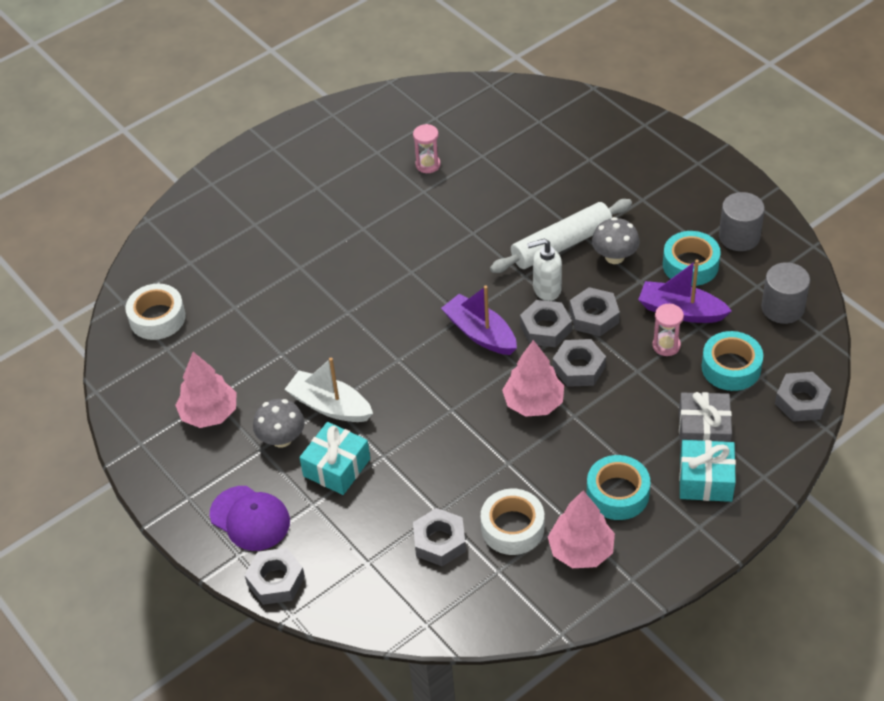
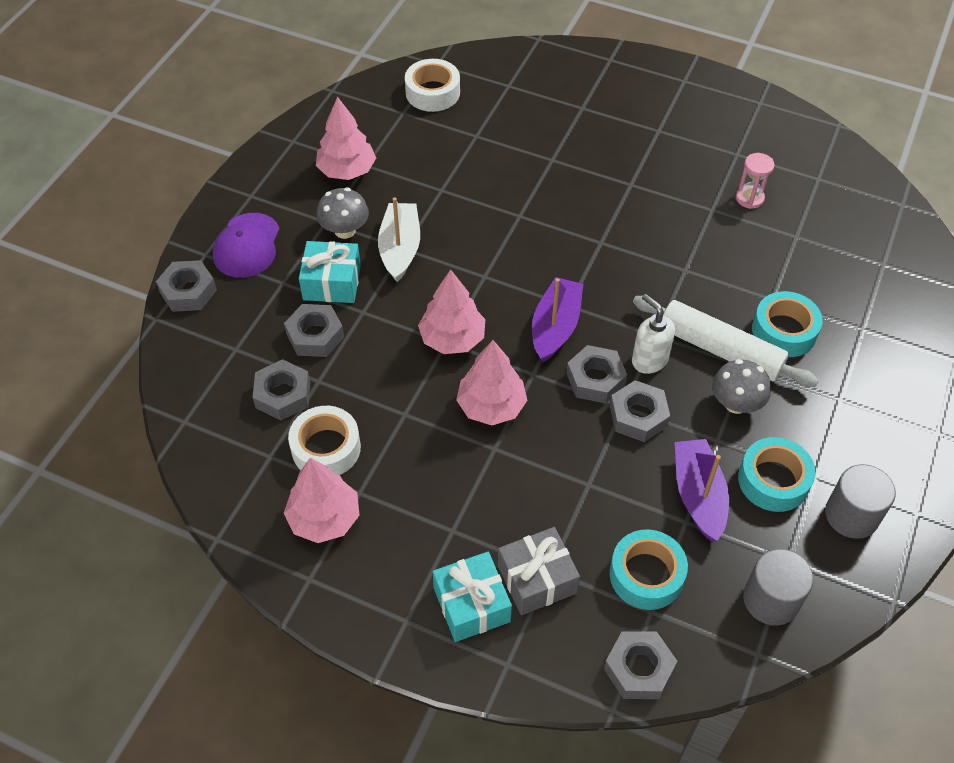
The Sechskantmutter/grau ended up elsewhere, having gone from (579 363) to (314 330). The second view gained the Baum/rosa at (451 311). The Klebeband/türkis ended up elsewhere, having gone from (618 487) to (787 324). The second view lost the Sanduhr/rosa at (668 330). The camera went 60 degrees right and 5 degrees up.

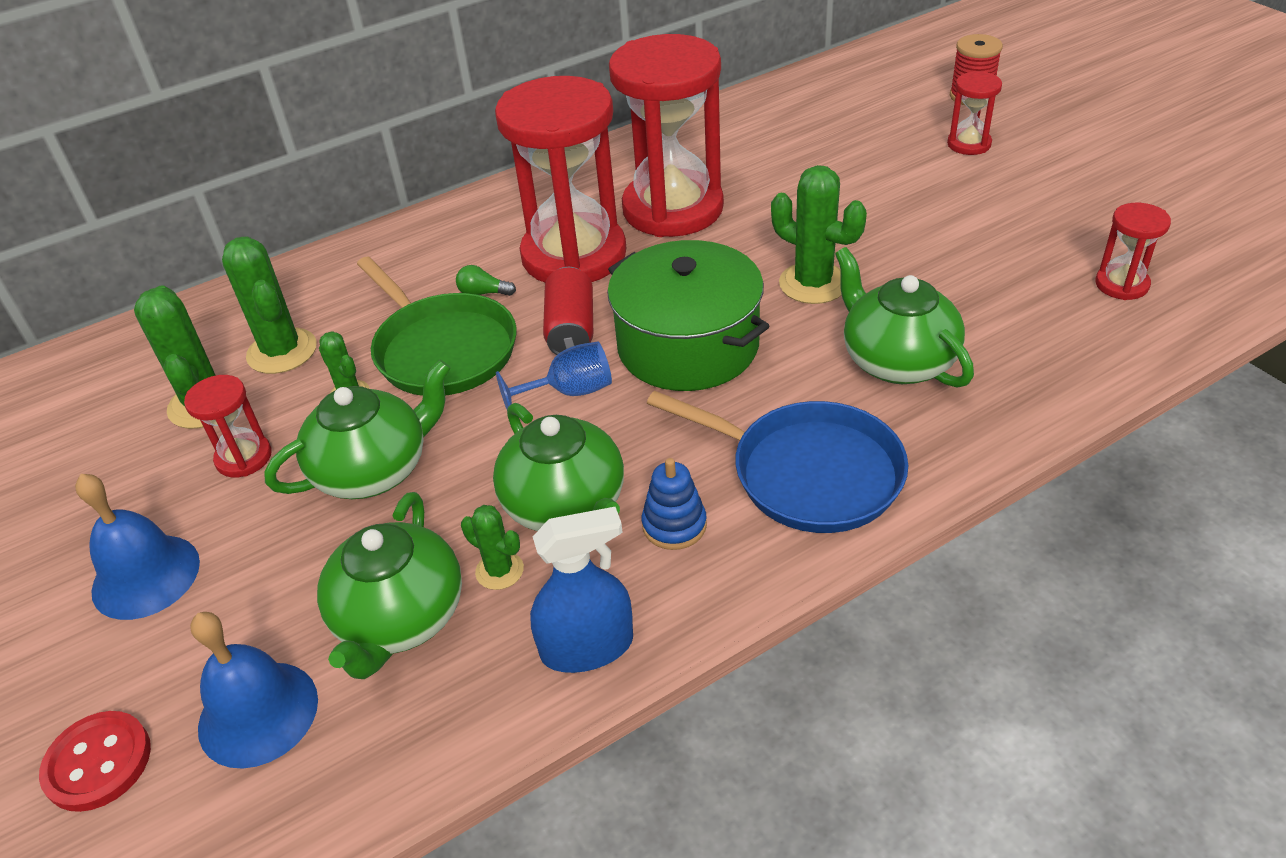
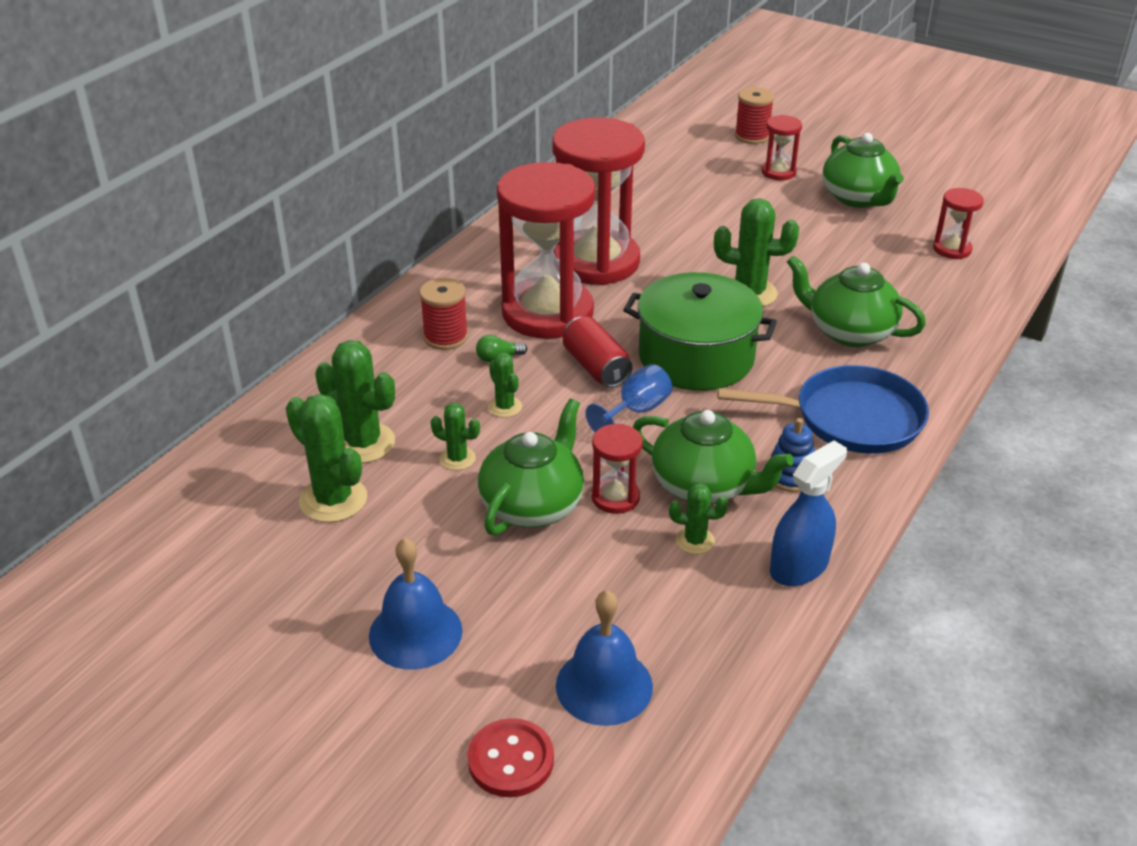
The second view gained the Garnrolle/rot at (444 314). Where the Pfanne/grün stood at (437 326), the Kaktus/grün came to stand at (505 385). The Sanduhr/rot ended up elsewhere, having gone from (228 426) to (617 469). The Teekanne/grün ended up elsewhere, having gone from (389 585) to (863 170). The camera went 30 degrees left and 5 degrees down.

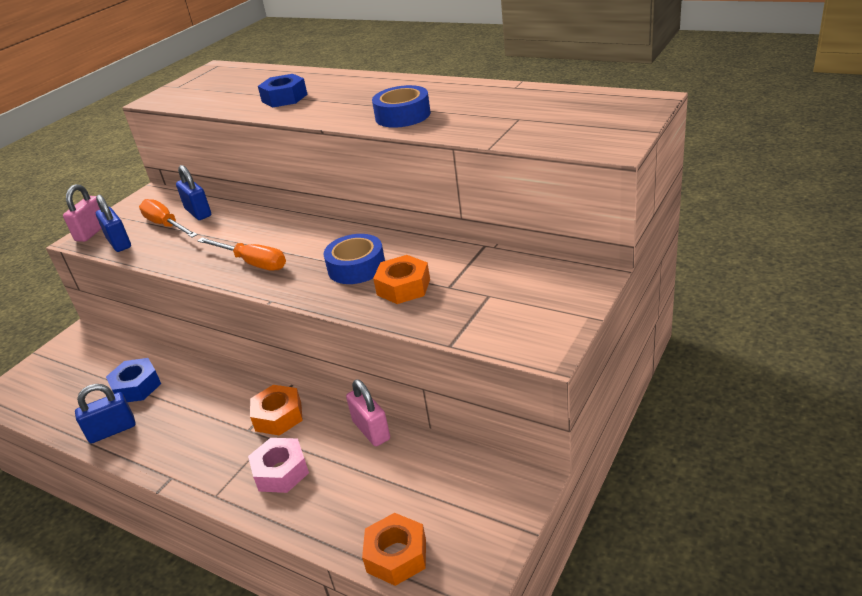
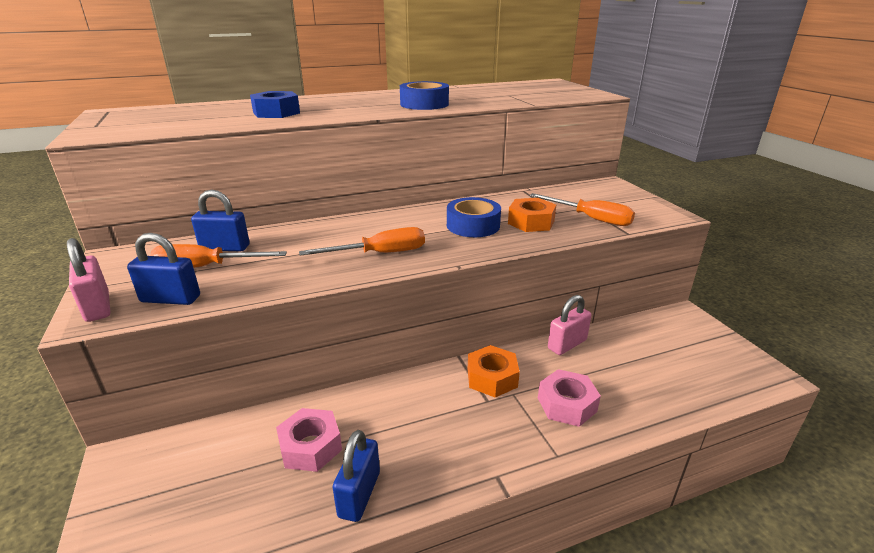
What was the Sechskantmutter/blau at (133 380) turned into the Sechskantmutter/rosa at (309 440). The second view gained the Schraubenzieher/orange at (582 209). The Vorhängeschloss/rosa at (368 412) ended up facing another way, 45 degrees counterclockwise from before. The second view lost the Sechskantmutter/orange at (394 549). The camera went 55 degrees left and 5 degrees down.

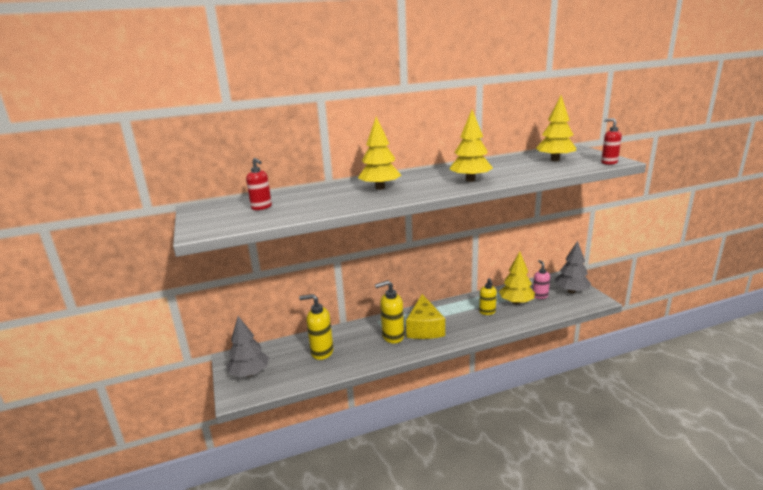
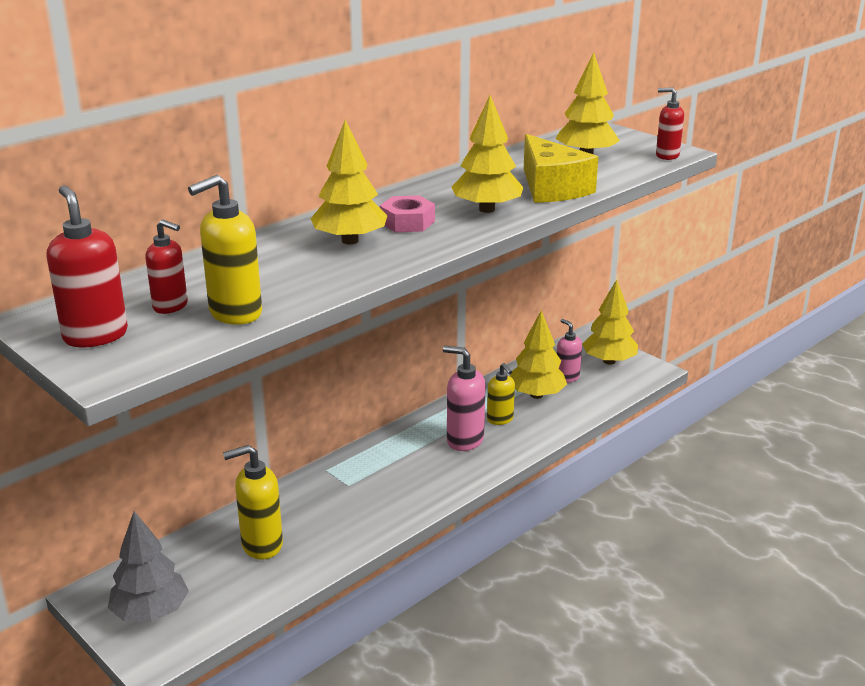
The second view gained the Seifenspender/rot at (87 266). The Seifenspender/gelb ended up elsewhere, having gone from (389 311) to (225 250). The second view gained the Sechskantmutter/rosa at (407 213). The second view gained the Seifenspender/rosa at (464 398). The Käse/gelb ended up elsewhere, having gone from (425 316) to (561 168). What was the Baum/grau at (573 267) turned into the Baum/gelb at (610 322). The camera went 25 degrees left and 5 degrees up.

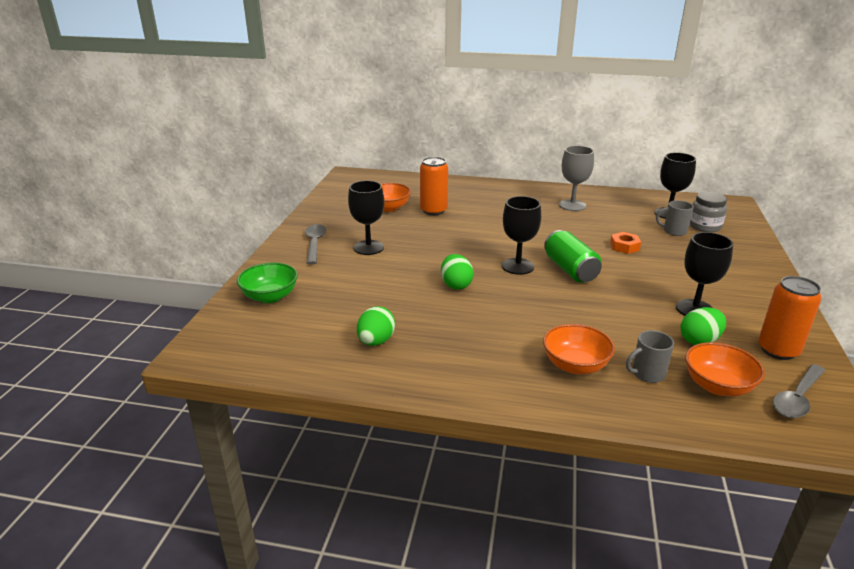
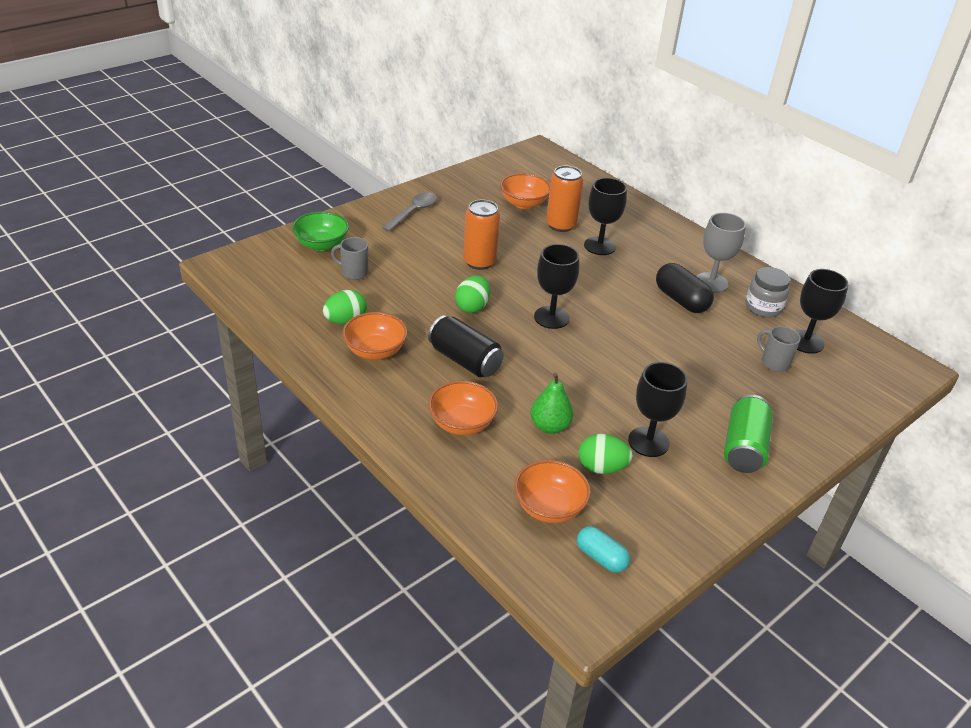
The Tasse/grau ended up elsewhere, having gone from (650 356) to (349 258). The second view gained the Schüssel/orange at (374 336). The second view gained the Dose/schwarz at (466 346). The Dose/orange ended up elsewhere, having gone from (790 318) to (481 235). The second view gained the Birne/grün at (552 403). Where the Löffel/grau stood at (799 391), the Kapsel/türkis came to stand at (603 549). The Kelch/schwarz ended up elsewhere, having gone from (366 218) to (605 216). The second view gained the Kapsel/schwarz at (685 288). The Dose/grün ended up elsewhere, having gone from (573 256) to (748 434). The Einmachglas/grau ended up elsewhere, having gone from (708 212) to (767 292). The second view lost the Sechskantmutter/orange at (625 243). The camera went 35 degrees right and 10 degrees up.

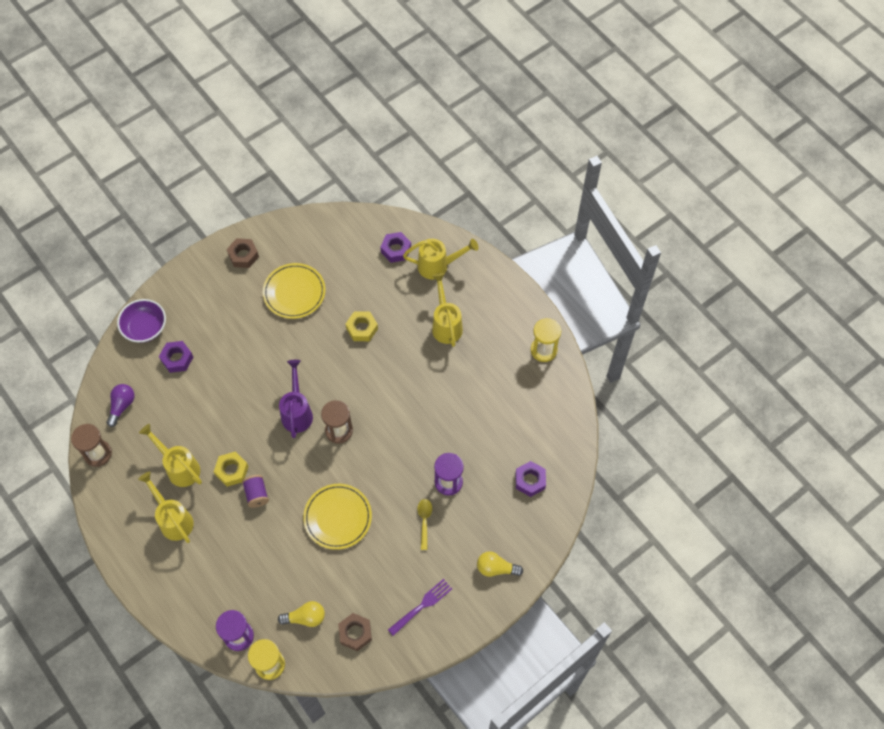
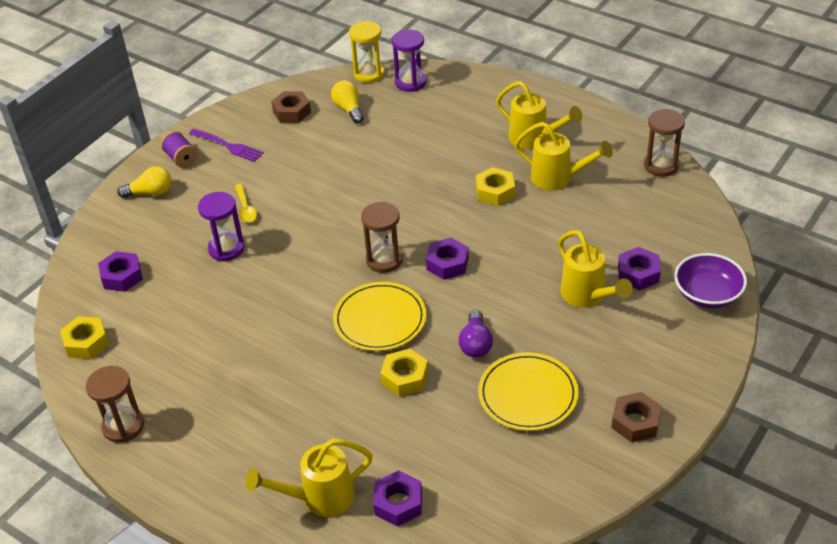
The second view gained the Sechskantmutter/gelb at (84 337). What was the Sanduhr/gelb at (546 340) turned into the Sanduhr/braun at (115 404). The Garnrolle/lila ended up elsewhere, having gone from (255 491) to (179 149). The Gabel/lila at (420 607) ended up facing another way, 90 degrees counterclockwise from before. The Glühbirne/gelb at (301 614) ended up facing another way, 90 degrees clockwise from before. The Teller/gelb ended up elsewhere, having gone from (337 517) to (379 316). Where the Gießkanne/lila stood at (296 399), the Sechskantmutter/lila came to stand at (447 259). The Glühbirne/lila ended up elsewhere, having gone from (121 405) to (476 334). The Gießkanne/gelb ended up elsewhere, having gone from (447 310) to (595 269). The camera went 165 degrees right and 20 degrees down.

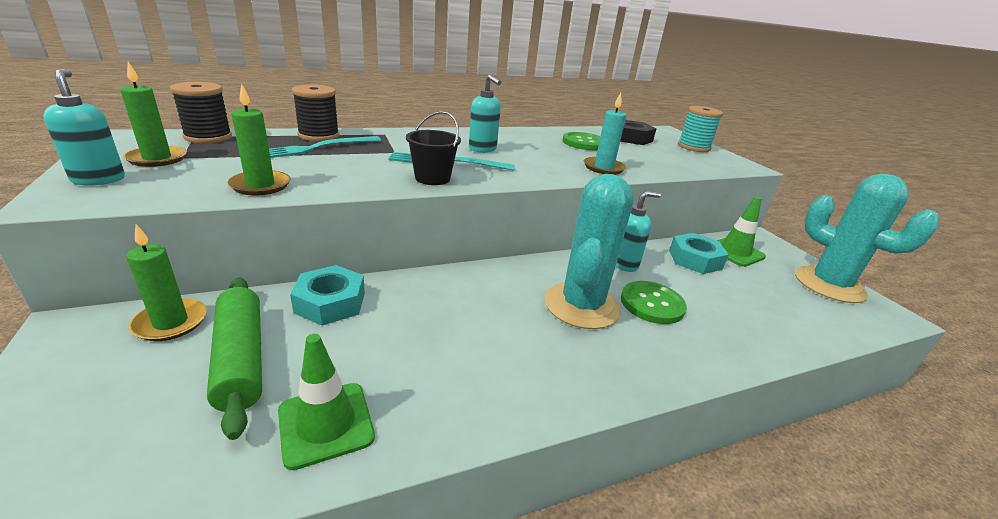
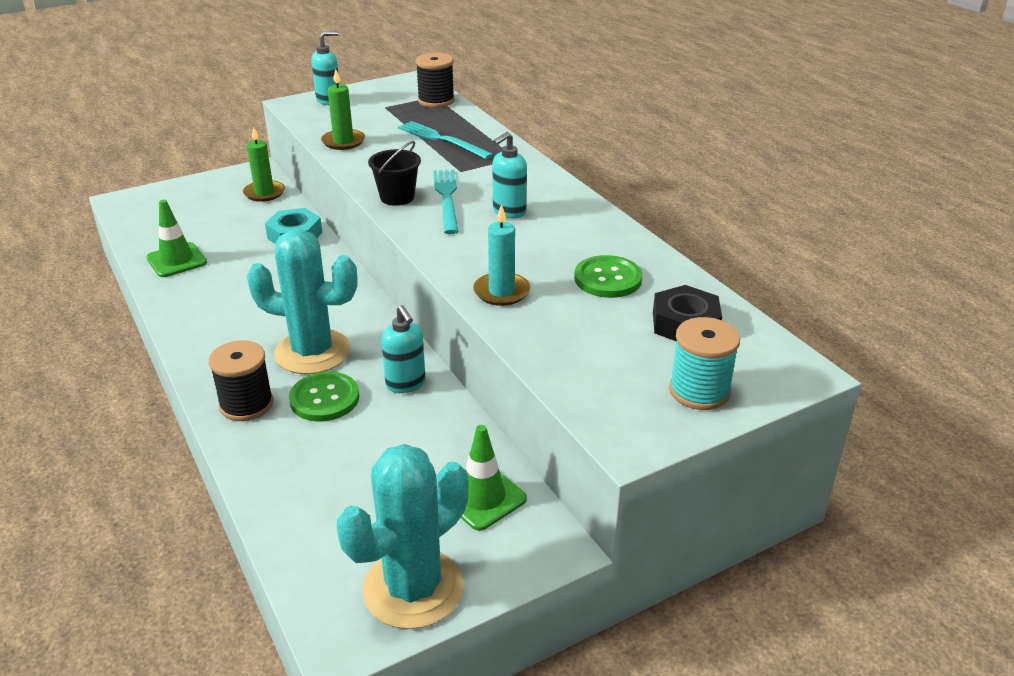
The Garnrolle/schwarz ended up elsewhere, having gone from (315 113) to (241 380). The second view lost the Kerze/grün at (153 114). The second view lost the Nudelholz/grün at (234 358). The second view lost the Sechskantmutter/türkis at (699 253). The camera went 85 degrees right and 5 degrees up.

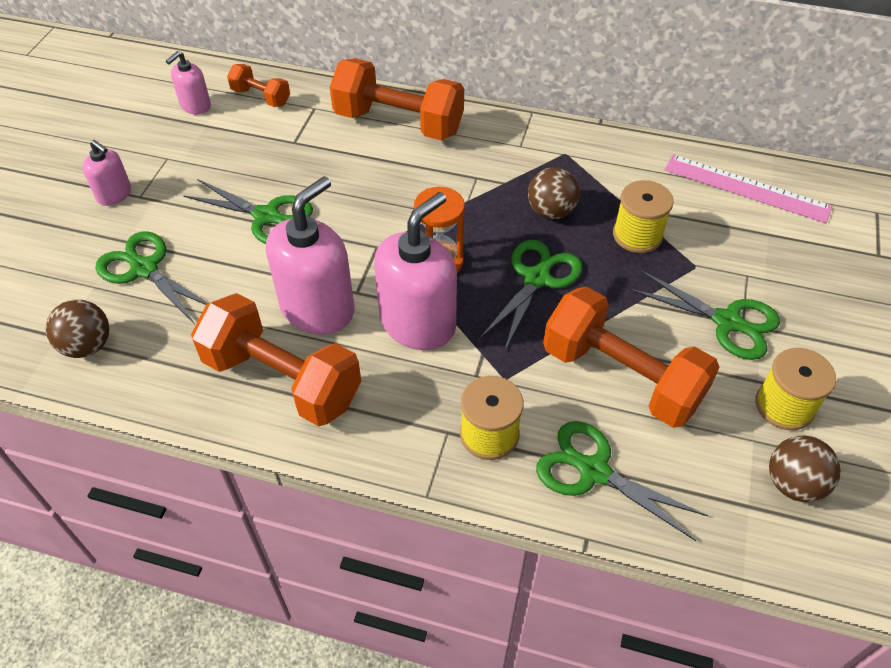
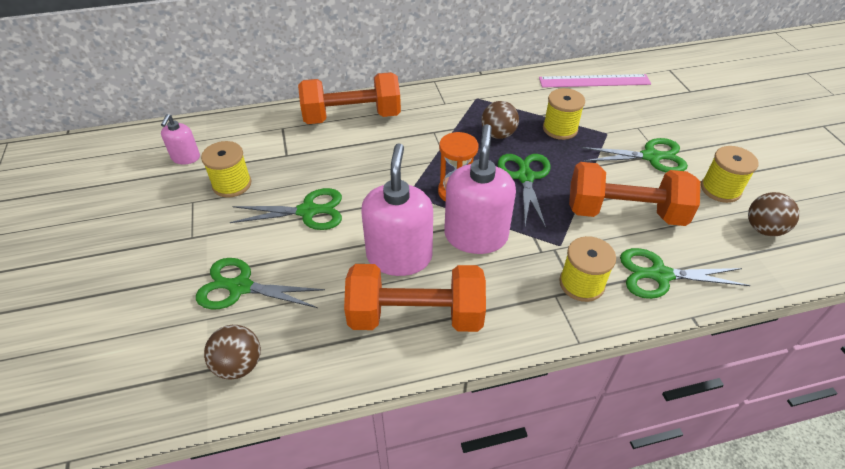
The second view gained the Garnrolle/gelb at (226 169). The second view lost the Seifenspender/rosa at (107 173). The second view lost the Hantel/orange at (258 85). The camera went 30 degrees left and 5 degrees down.

